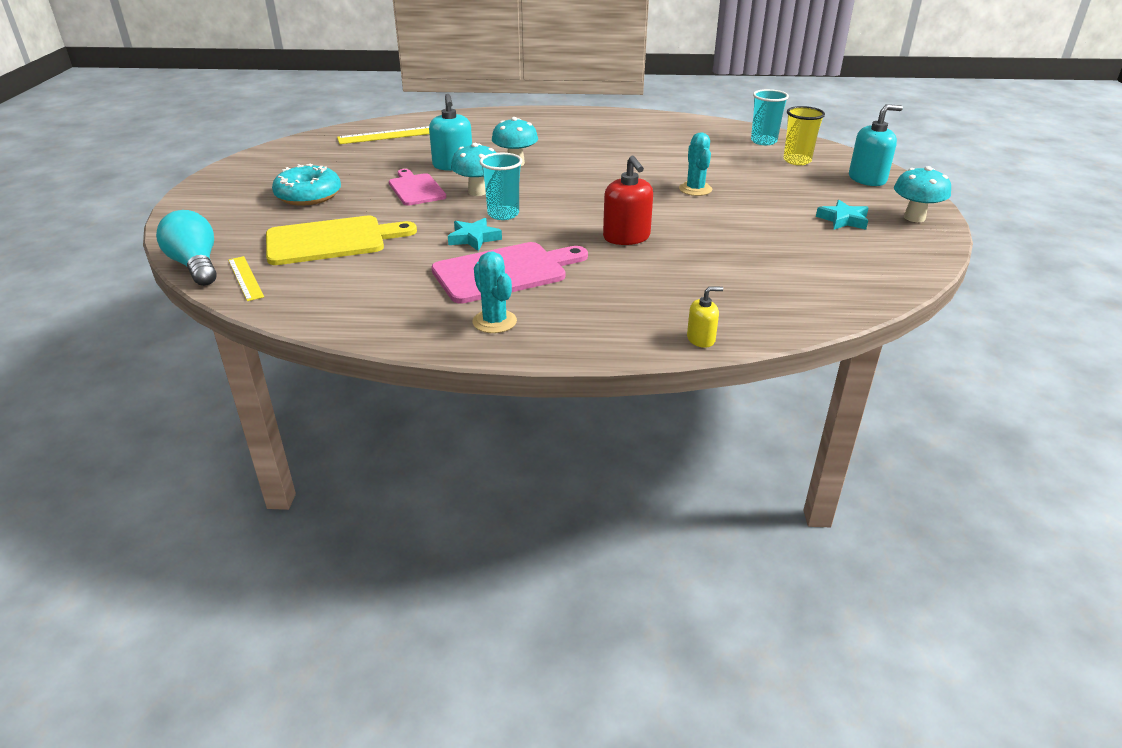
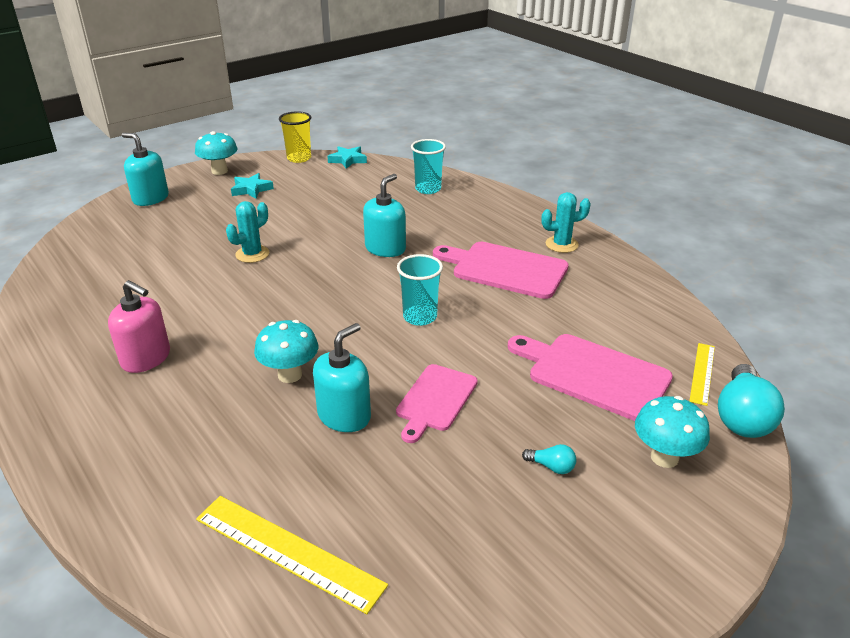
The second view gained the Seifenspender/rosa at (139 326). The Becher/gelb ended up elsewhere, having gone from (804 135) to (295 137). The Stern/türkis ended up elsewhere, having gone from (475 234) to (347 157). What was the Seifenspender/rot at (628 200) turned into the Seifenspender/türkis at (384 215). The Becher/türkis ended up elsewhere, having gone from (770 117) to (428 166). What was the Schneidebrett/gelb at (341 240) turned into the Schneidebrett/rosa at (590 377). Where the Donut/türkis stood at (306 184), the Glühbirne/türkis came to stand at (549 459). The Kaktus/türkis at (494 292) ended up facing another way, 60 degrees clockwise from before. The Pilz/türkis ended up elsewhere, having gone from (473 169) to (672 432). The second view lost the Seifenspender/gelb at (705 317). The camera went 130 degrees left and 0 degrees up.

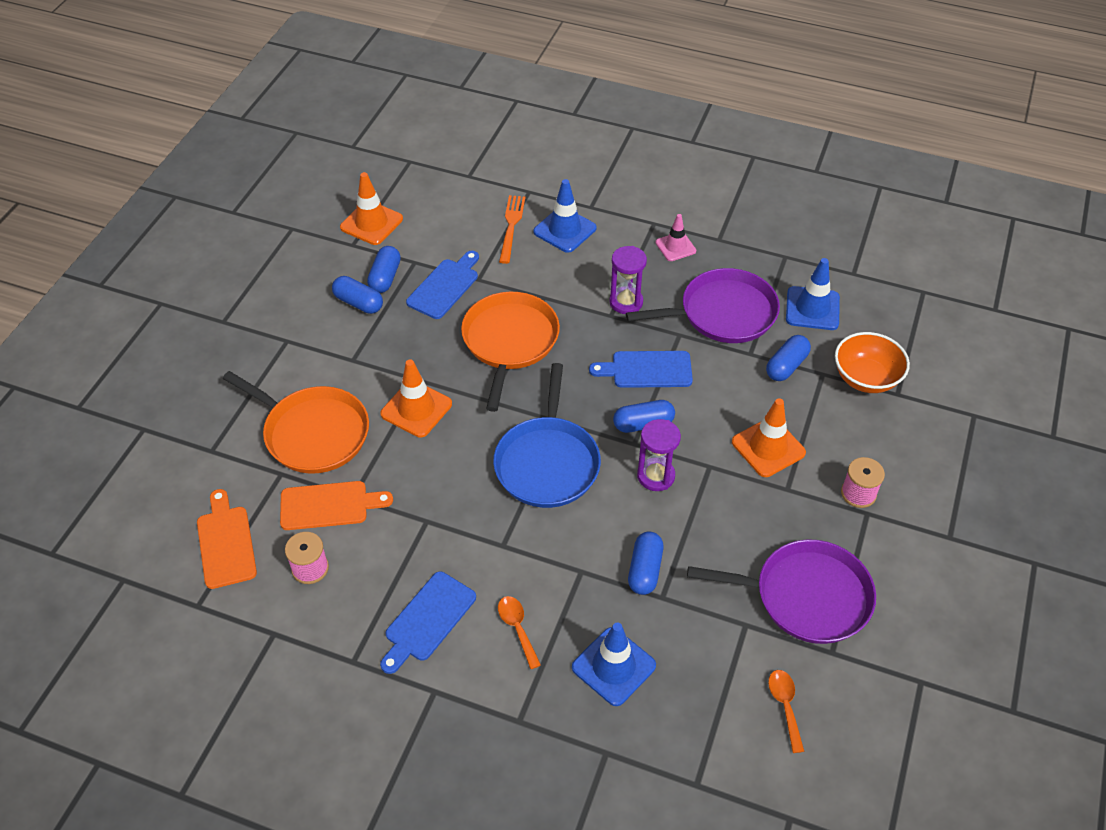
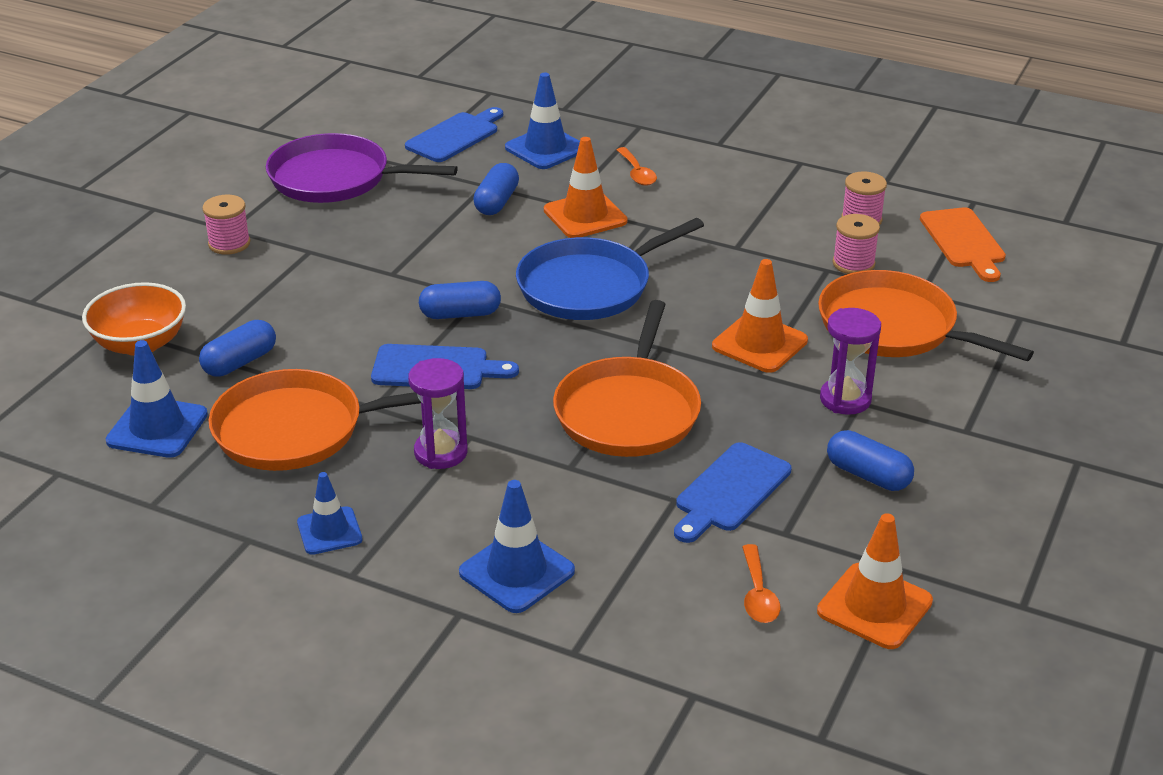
What was the Pfanne/lila at (703 305) turned into the Pfanne/orange at (315 420). What was the Leitkegel/rosa at (675 237) turned into the Leitkegel/blau at (329 513). The Schneidebrett/blau ended up elsewhere, having gone from (428 622) to (454 134). The Pfanne/blau at (547 435) ended up facing another way, 135 degrees counterclockwise from before. The Leitkegel/orange ended up elsewhere, having gone from (769 438) to (586 187). The Löffel/orange ended up elsewhere, having gone from (786 711) to (761 583). The Sanduhr/lila ended up elsewhere, having gone from (659 455) to (850 361). Where the Schneidebrett/orange stood at (336 505), the Garnrolle/rosa came to stand at (856 244). The second view lost the Kapsel/blau at (384 269). The second view lost the Gabel/orange at (512 229). The camera went 175 degrees left and 15 degrees down.

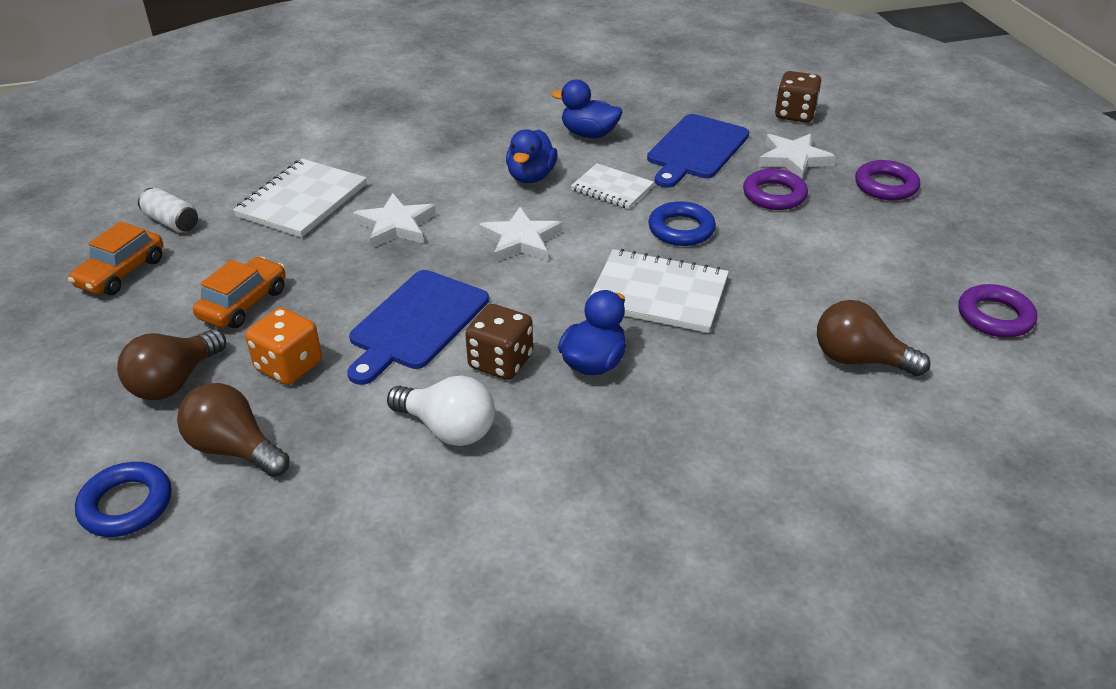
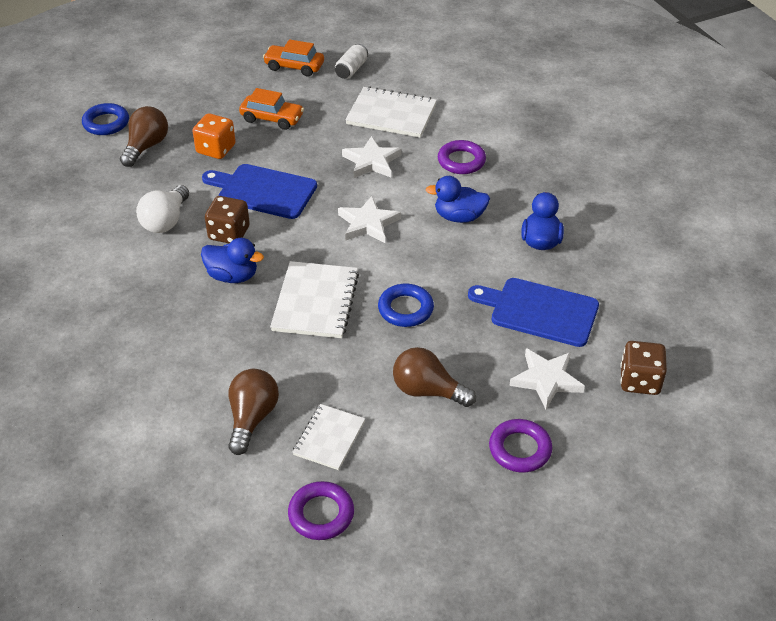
The Notizbuch/weiß ended up elsewhere, having gone from (612 186) to (328 437). The Glühbirne/braun ended up elsewhere, having gone from (171 364) to (434 377). The Ring/lila ended up elsewhere, having gone from (775 189) to (462 157). The camera went 80 degrees right and 5 degrees up.

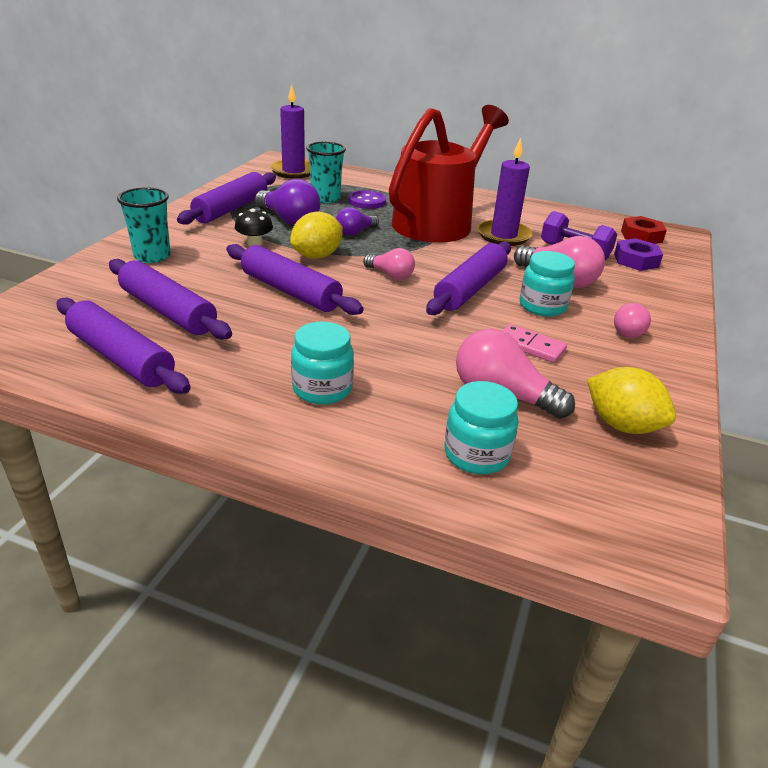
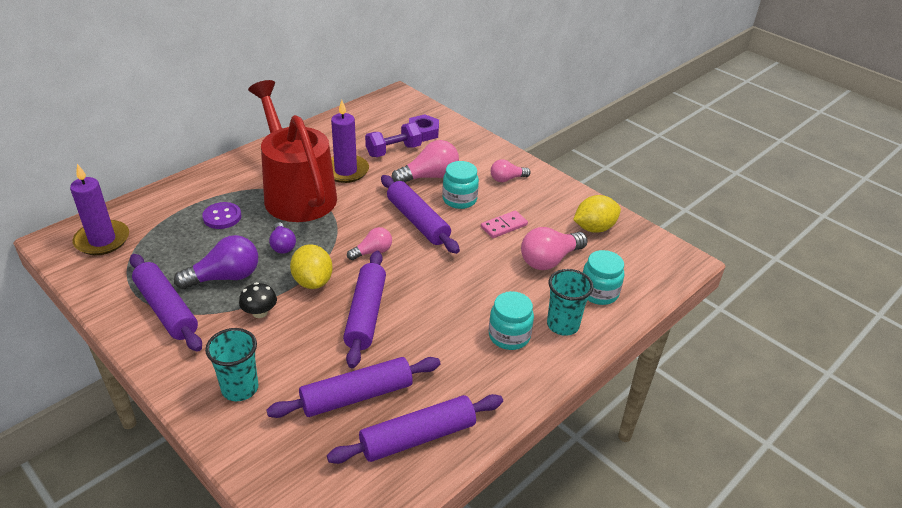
The Nudelholz/lila at (295 279) ended up facing another way, 60 degrees counterclockwise from before. The Glühbirne/rosa at (632 320) ended up facing another way, 105 degrees clockwise from before. The Becher/türkis ended up elsewhere, having gone from (326 172) to (570 302). The second view lost the Sechskantmutter/rot at (644 230). The camera went 65 degrees left and 5 degrees up.

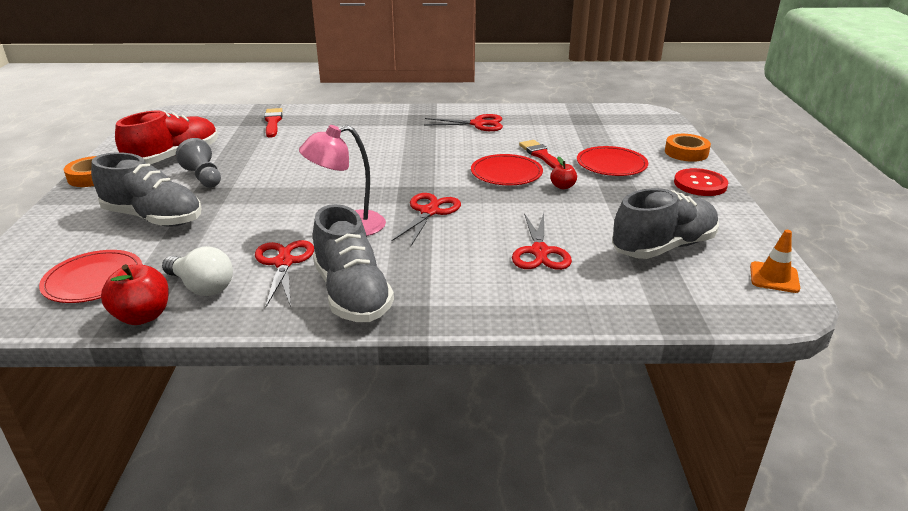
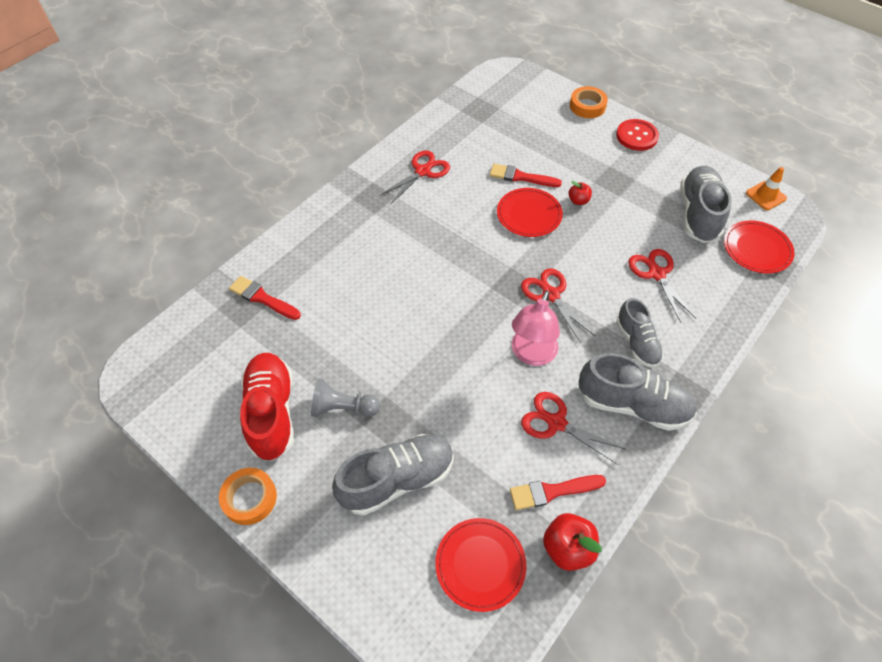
Where the Glühbirne/weiß stood at (197 271), the Pinsel/rot came to stand at (558 492). The second view gained the Schuh/grau at (640 333). The Schere/rot at (542 241) ended up facing another way, 150 degrees counterclockwise from before. The Teller/rot ended up elsewhere, having gone from (612 161) to (759 246). The camera went 50 degrees left and 25 degrees up.

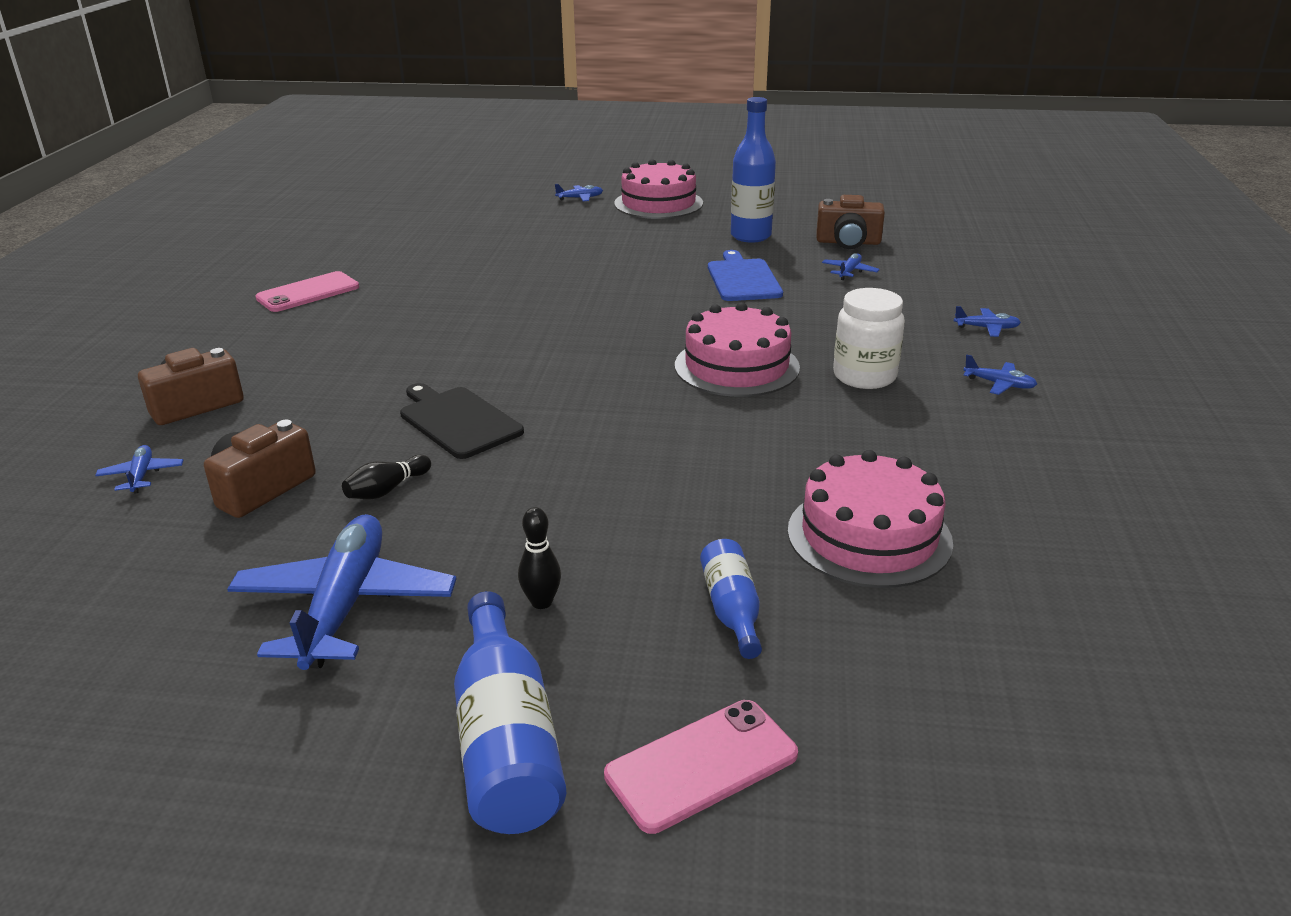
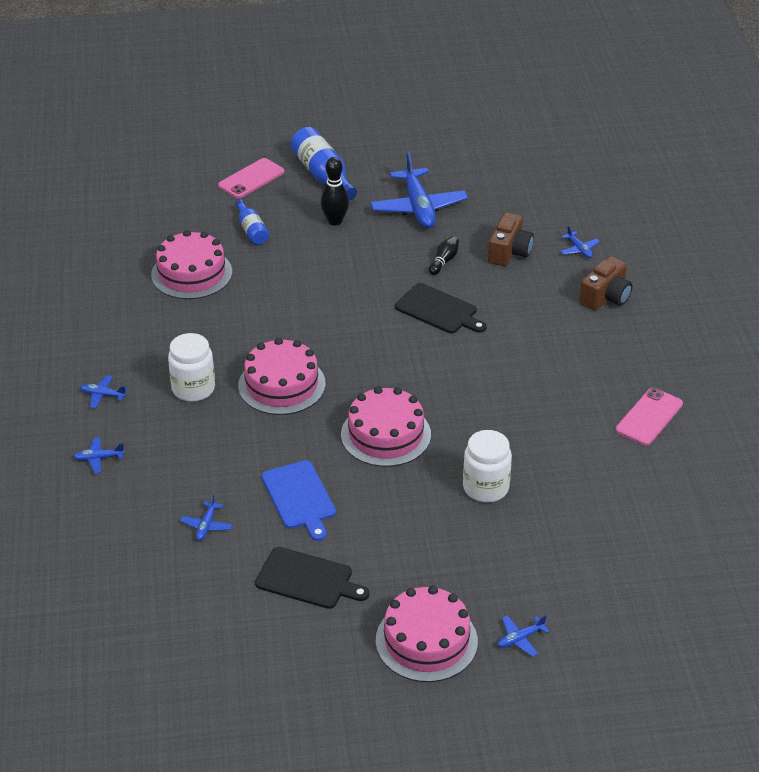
Where the Flasche/blau stood at (753 170), the Schneidebrett/schwarz came to stand at (312 578). The size of the Bowlingkegel/schwarz at (539 558) changed by a factor of 1.51. The second view gained the Kuchen/rosa at (386 426). The second view gained the Einmachglas/weiß at (487 466). The second view lost the Kamera/braun at (850 222). The camera went 165 degrees right and 10 degrees up.

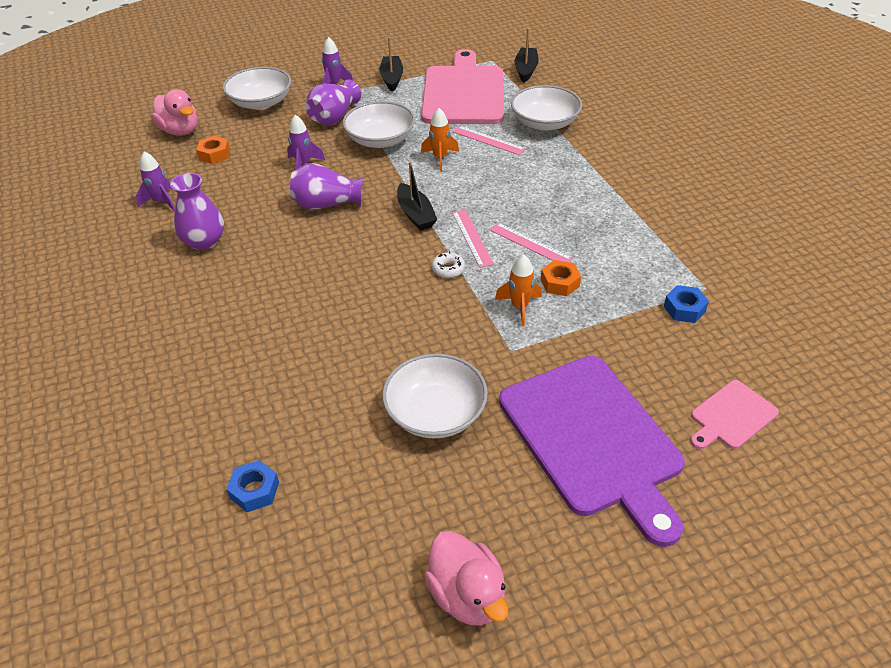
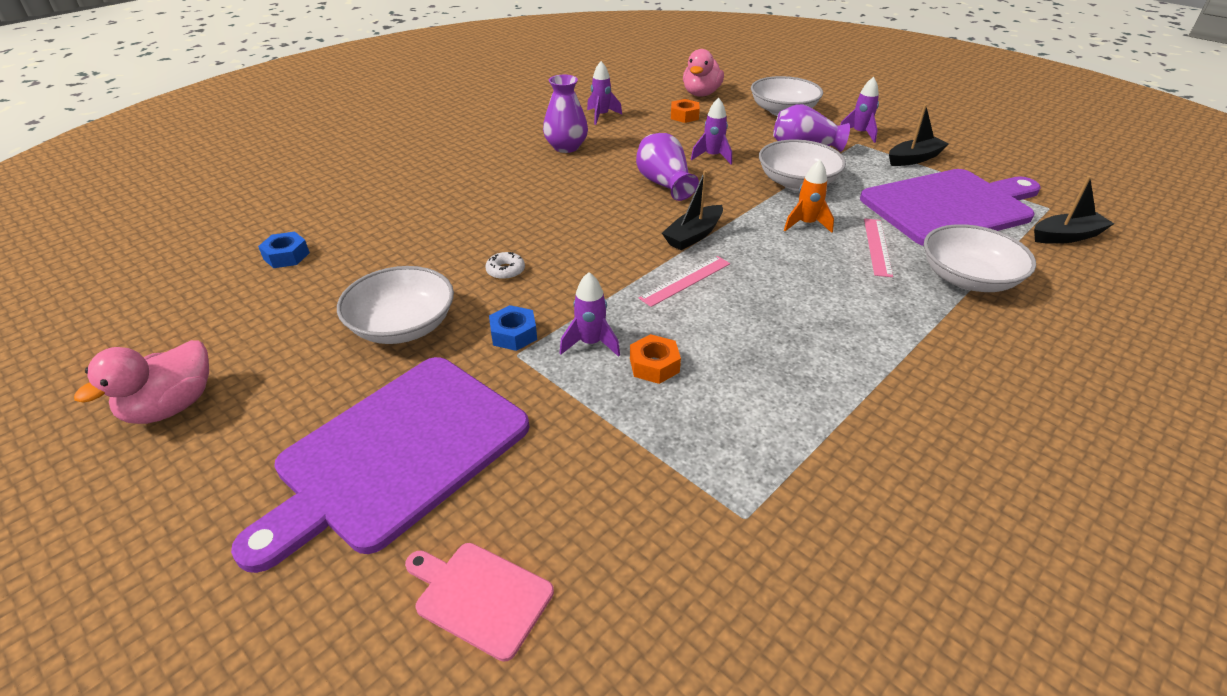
The Donut/weiß ended up elsewhere, having gone from (448 264) to (505 266). The Sechskantmutter/blau ended up elsewhere, having gone from (686 304) to (513 328). What was the Rakete/orange at (518 290) turned into the Rakete/lila at (590 314). What was the Schneidebrett/rosa at (462 86) turned into the Schneidebrett/lila at (950 207). The second view lost the Lineal/rosa at (531 242). The camera went 65 degrees right and 5 degrees down.

